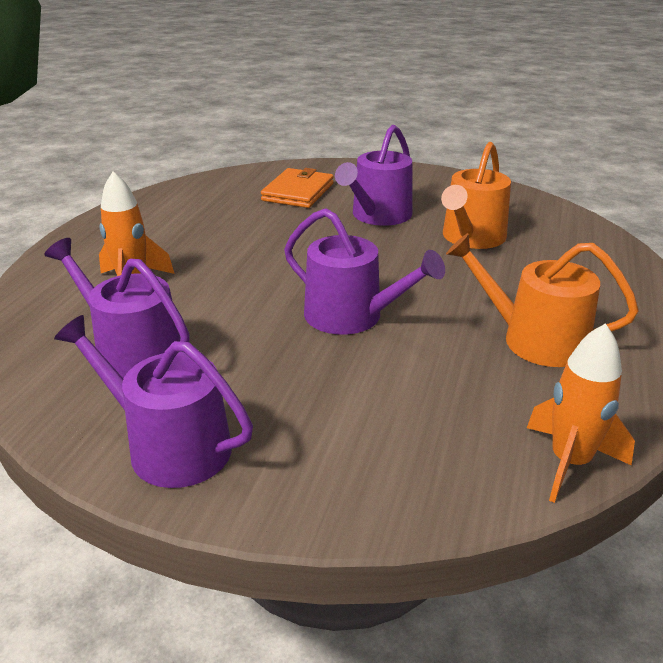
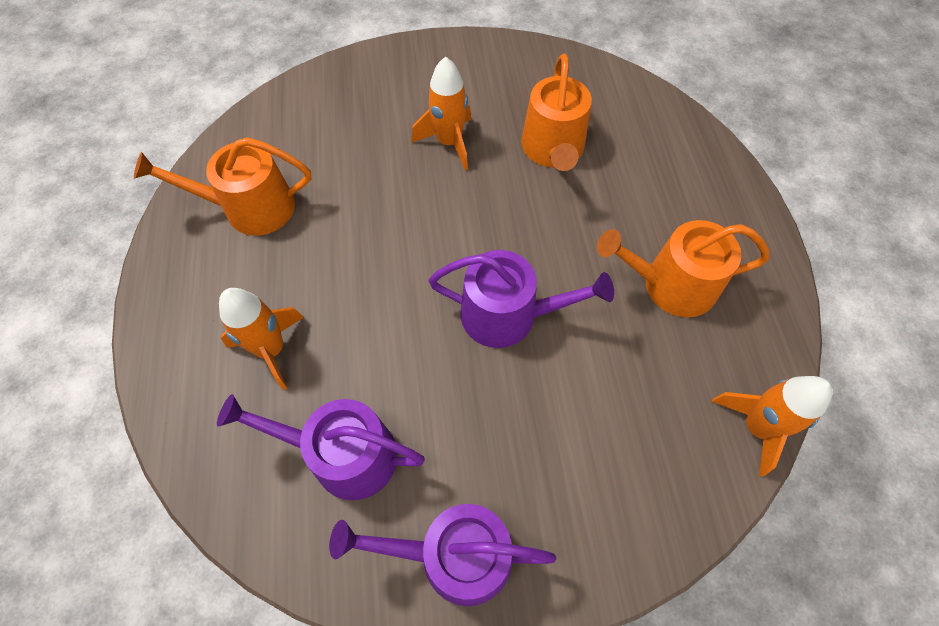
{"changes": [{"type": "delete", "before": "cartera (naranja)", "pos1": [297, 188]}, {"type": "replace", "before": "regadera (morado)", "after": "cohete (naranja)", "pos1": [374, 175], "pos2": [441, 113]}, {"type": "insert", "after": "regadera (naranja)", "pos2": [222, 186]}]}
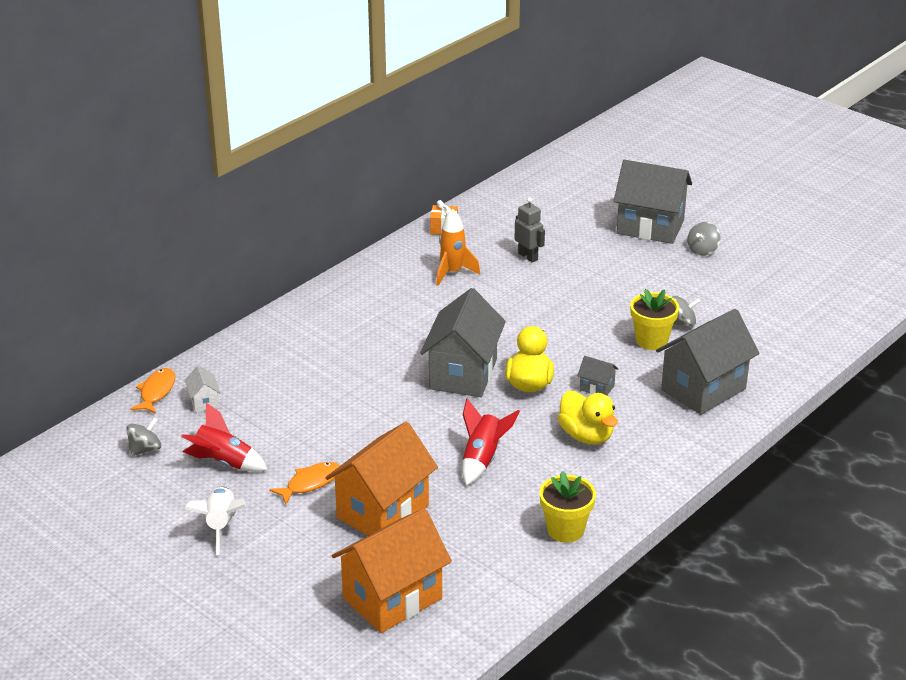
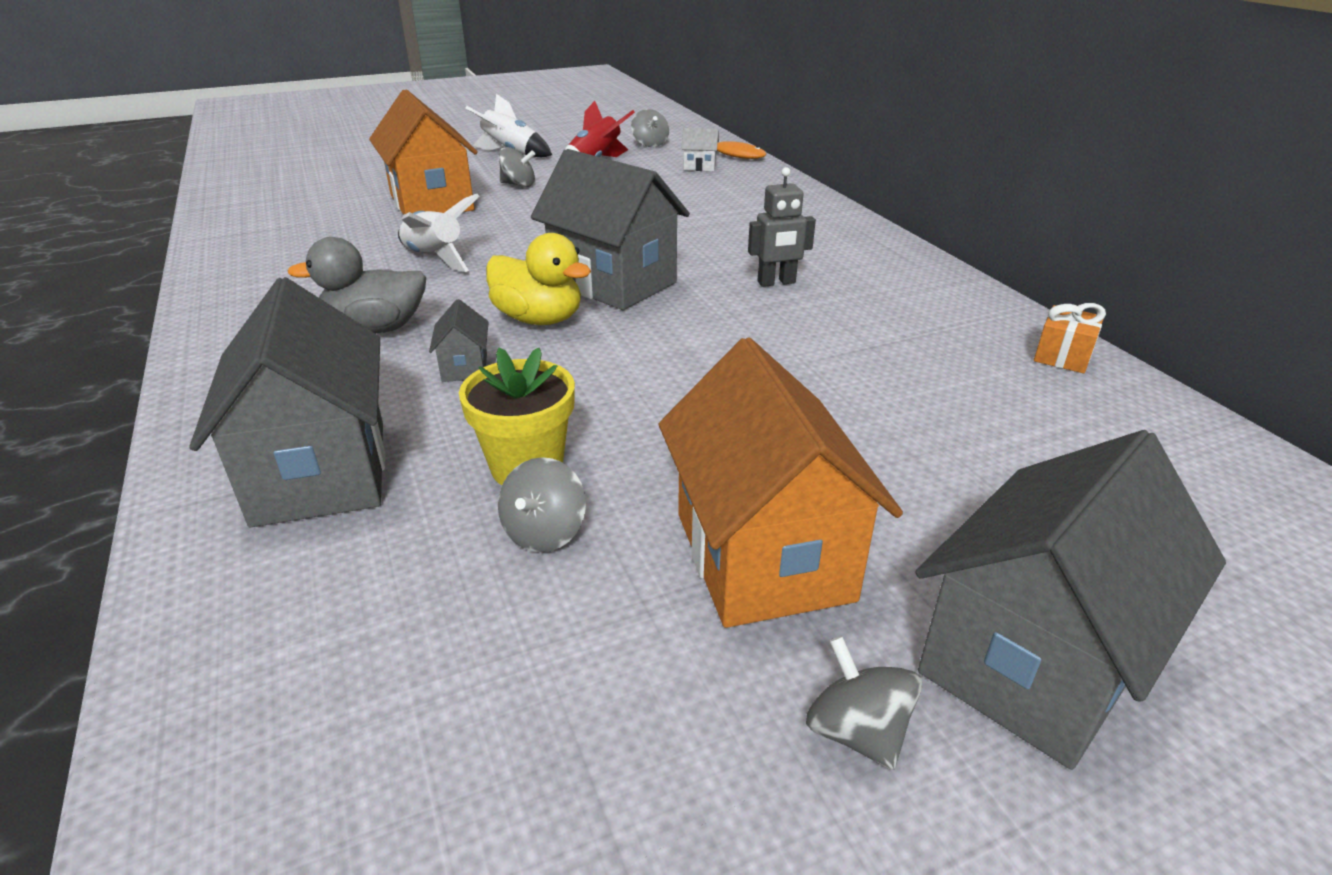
{"changes": [{"type": "replace", "before": "pez (naranja)", "after": "peonza (gris)", "pos1": [304, 483], "pos2": [517, 167]}, {"type": "move", "before": "casa (naranja)", "pos1": [392, 570], "pos2": [781, 482]}, {"type": "delete", "before": "cohete (naranja)", "pos1": [458, 247]}, {"type": "recolor", "before": "cohete (rojo)", "after": "cohete (blanco)", "pos1": [491, 442], "pos2": [439, 233]}, {"type": "move", "before": "robot (gris)", "pos1": [529, 229], "pos2": [782, 227]}, {"type": "delete", "before": "maceta (amarillo)", "pos1": [567, 507]}, {"type": "recolor", "before": "pato (amarillo)", "after": "pato (gris)", "pos1": [588, 417], "pos2": [357, 285]}, {"type": "rotate", "before": "casa (gris)", "pos1": [598, 375], "pos2": [459, 340], "turn": -60}]}
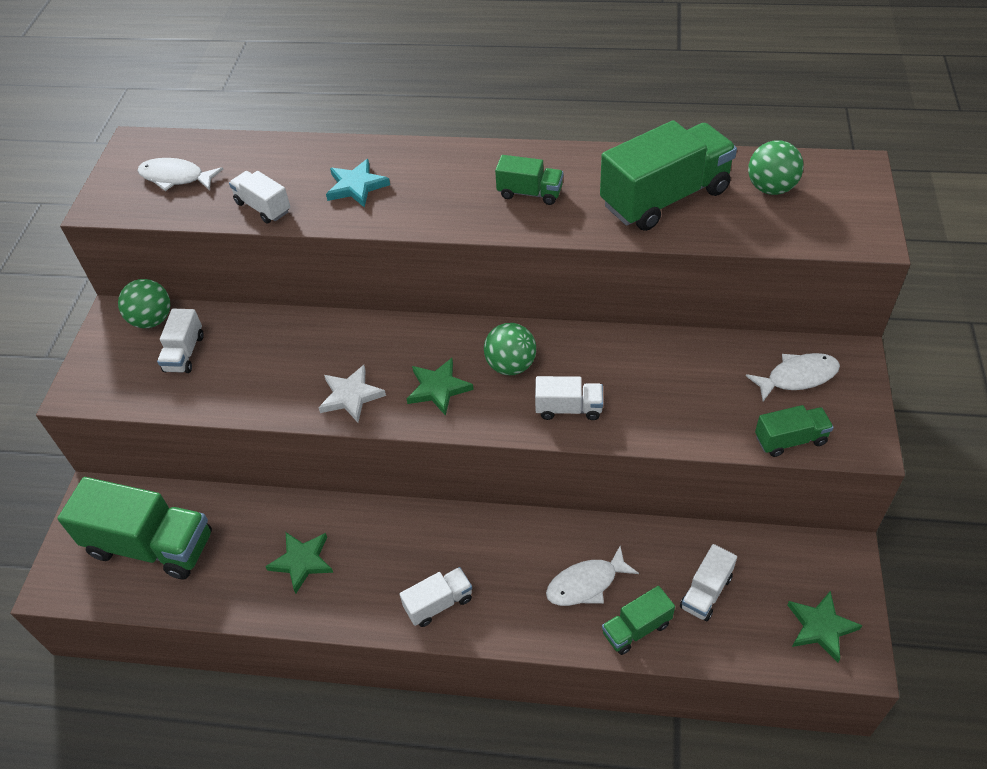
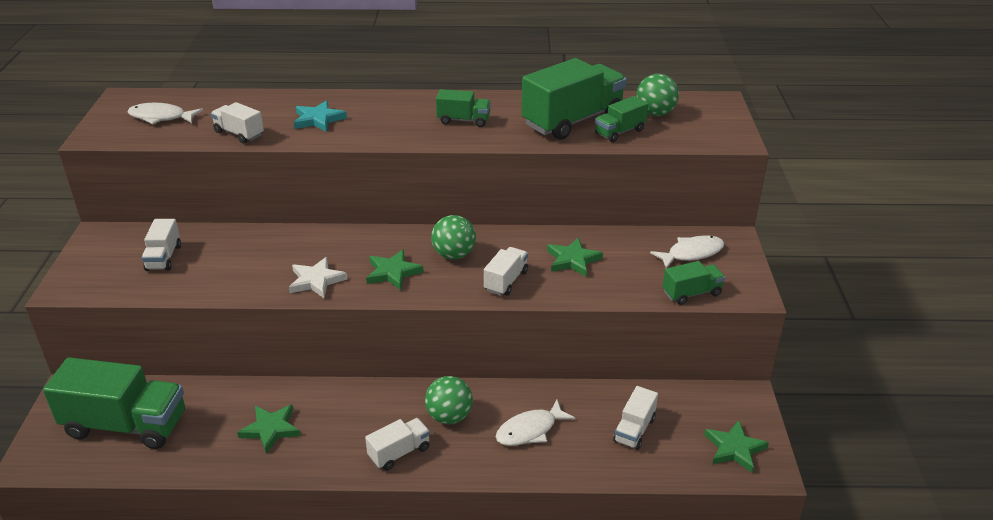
{"changes": [{"type": "move", "before": "pelota (verde)", "pos1": [144, 303], "pos2": [449, 400]}, {"type": "rotate", "before": "camión (blanco)", "pos1": [569, 398], "pos2": [506, 271], "turn": -60}, {"type": "move", "before": "camión (verde)", "pos1": [638, 620], "pos2": [621, 119]}, {"type": "insert", "after": "estrella (verde)", "pos2": [575, 257]}]}
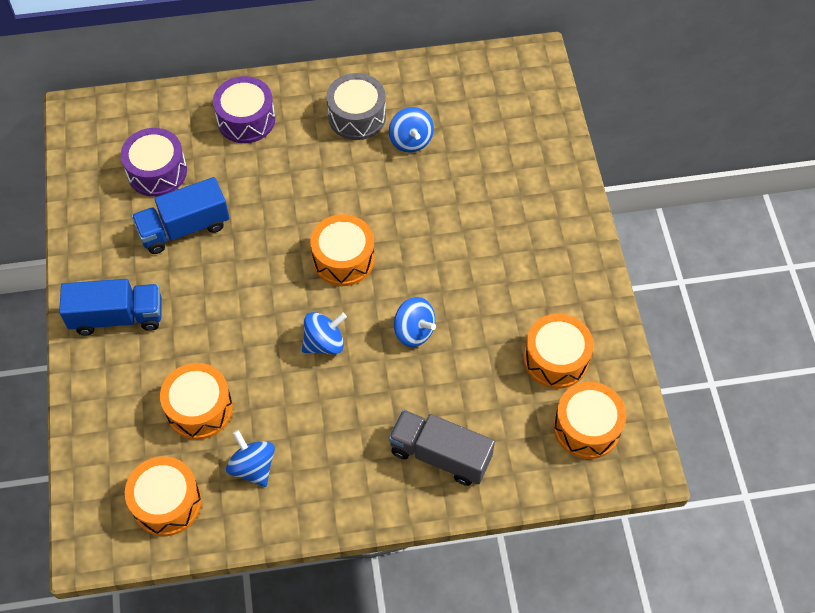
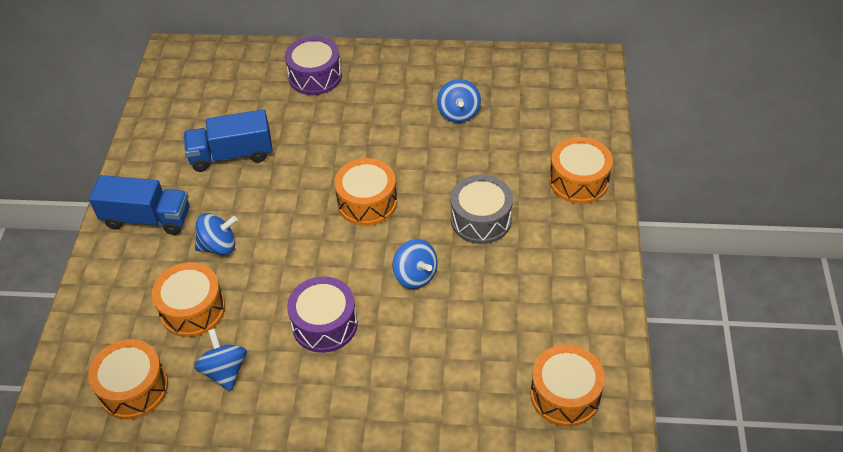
{"changes": [{"type": "move", "before": "tambor (morado)", "pos1": [154, 162], "pos2": [322, 314]}, {"type": "move", "before": "peonza (azul)", "pos1": [324, 333], "pos2": [216, 234]}, {"type": "move", "before": "tambor (gris)", "pos1": [356, 106], "pos2": [482, 209]}, {"type": "delete", "before": "camión (gris)", "pos1": [442, 448]}, {"type": "move", "before": "tambor (naranja)", "pos1": [559, 351], "pos2": [581, 170]}]}
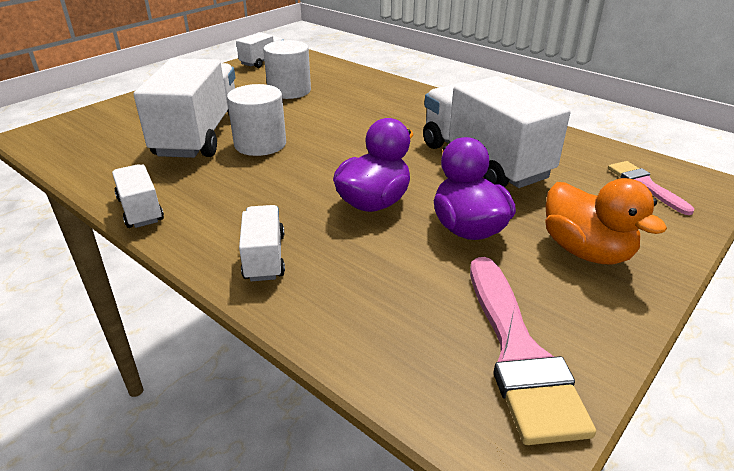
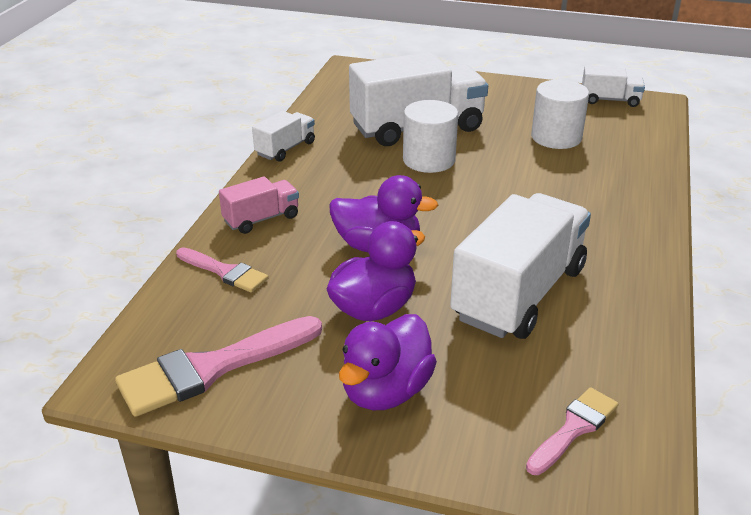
{"changes": [{"type": "recolor", "before": "camión (blanco)", "after": "camión (rosa)", "pos1": [262, 243], "pos2": [259, 205]}, {"type": "recolor", "before": "pato (naranja)", "after": "pato (morado)", "pos1": [606, 221], "pos2": [388, 362]}, {"type": "insert", "after": "pincel (rosa)", "pos2": [222, 270]}]}
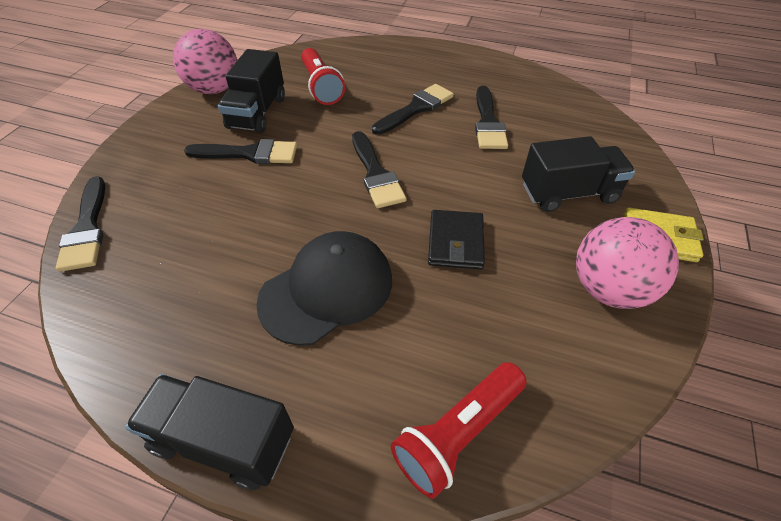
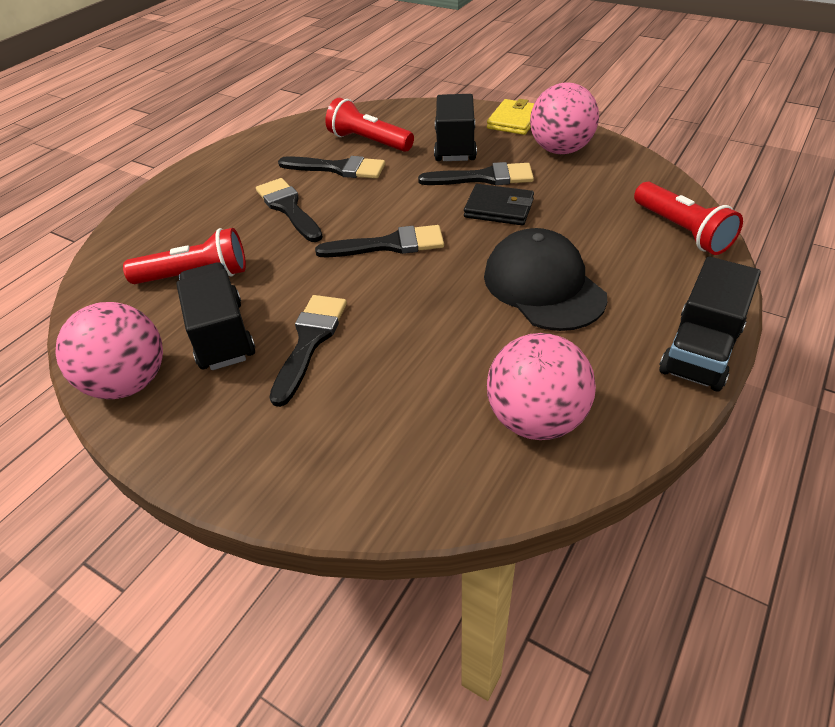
{"changes": [{"type": "move", "before": "pincel (negro)", "pos1": [80, 224], "pos2": [476, 173]}, {"type": "rotate", "before": "camión (negro)", "pos1": [251, 91], "pos2": [215, 316], "turn": -135}, {"type": "insert", "after": "lámpara de mano (rojo)", "pos2": [369, 124]}, {"type": "insert", "after": "pelota (rosa)", "pos2": [541, 386]}]}
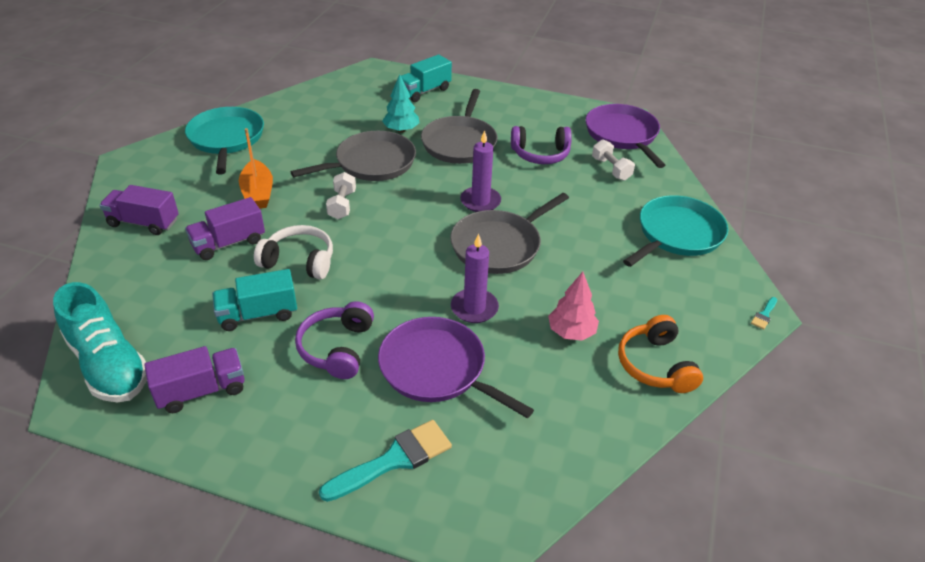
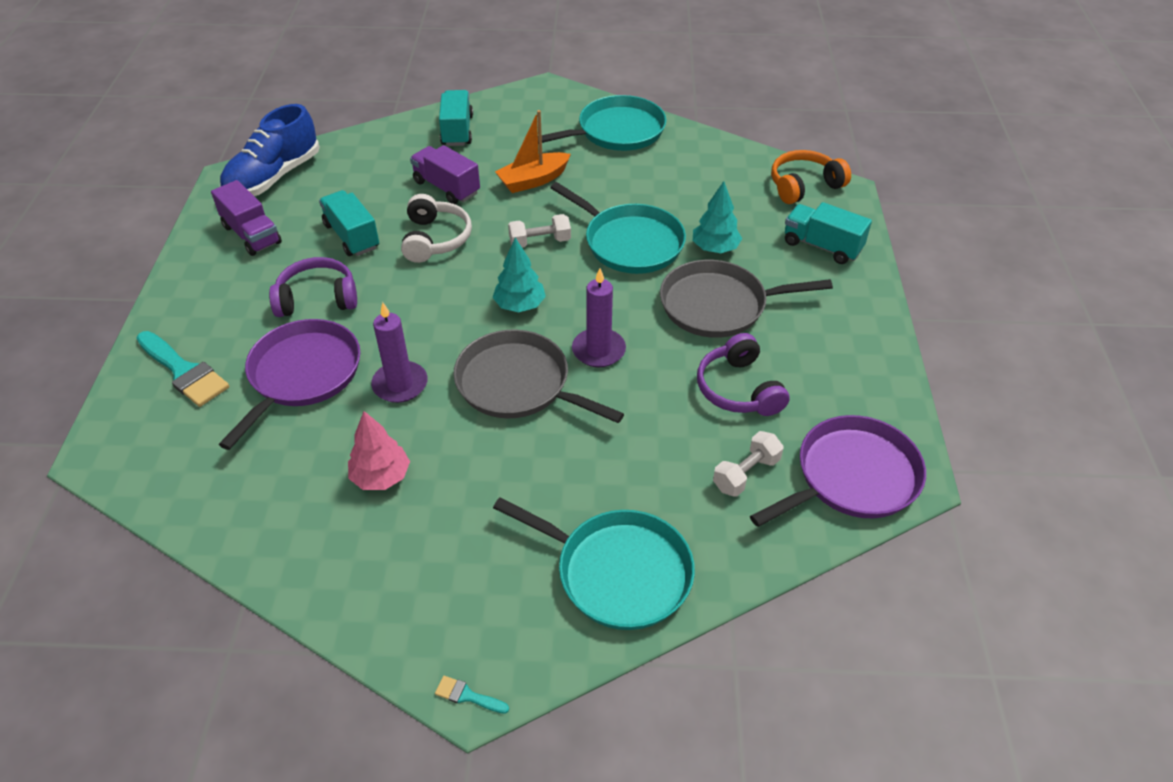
{"changes": [{"type": "recolor", "before": "zapato (turquesa)", "after": "zapato (azul)", "pos1": [100, 342], "pos2": [269, 150]}, {"type": "recolor", "before": "camión (morado)", "after": "camión (turquesa)", "pos1": [139, 210], "pos2": [456, 118]}, {"type": "recolor", "before": "sartén (gris)", "after": "sartén (turquesa)", "pos1": [353, 156], "pos2": [618, 228]}, {"type": "move", "before": "auriculares (naranja)", "pos1": [660, 354], "pos2": [811, 177]}, {"type": "insert", "after": "árbol (turquesa)", "pos2": [519, 275]}]}
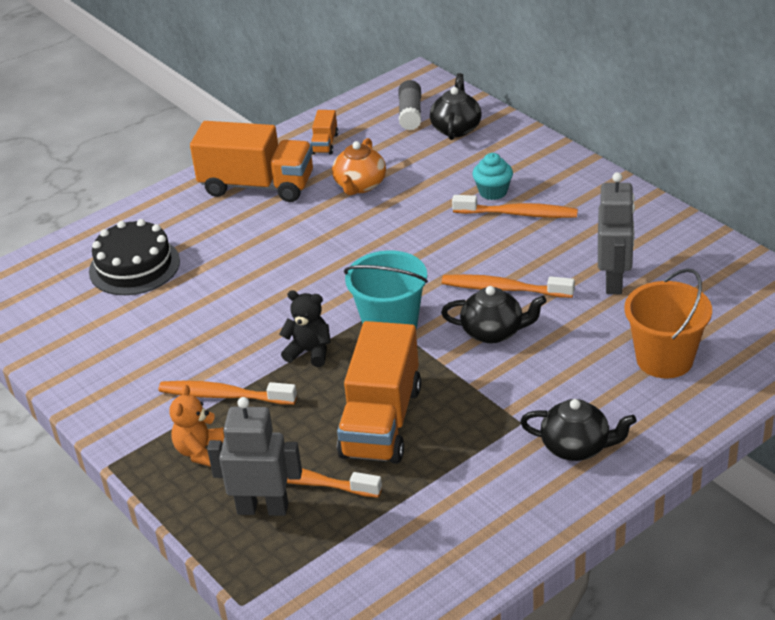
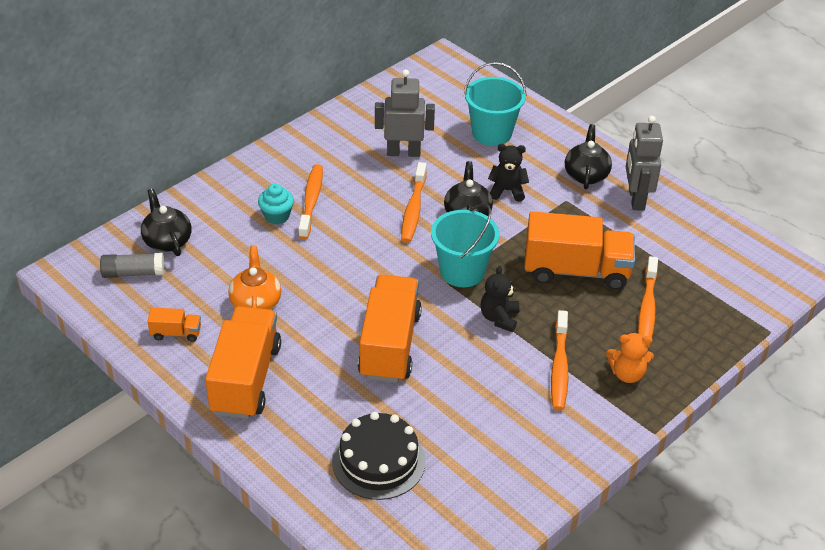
{"changes": [{"type": "move", "before": "robot (gris)", "pos1": [254, 456], "pos2": [644, 163]}, {"type": "rotate", "before": "tetera (naranja)", "pos1": [359, 166], "pos2": [254, 278], "turn": -105}, {"type": "rotate", "before": "tetera (negro)", "pos1": [455, 106], "pos2": [166, 222], "turn": 60}, {"type": "recolor", "before": "balde (naranja)", "after": "balde (turquesa)", "pos1": [668, 323], "pos2": [495, 104]}, {"type": "insert", "after": "camión (naranja)", "pos2": [390, 329]}, {"type": "insert", "after": "osito (negro)", "pos2": [508, 173]}]}
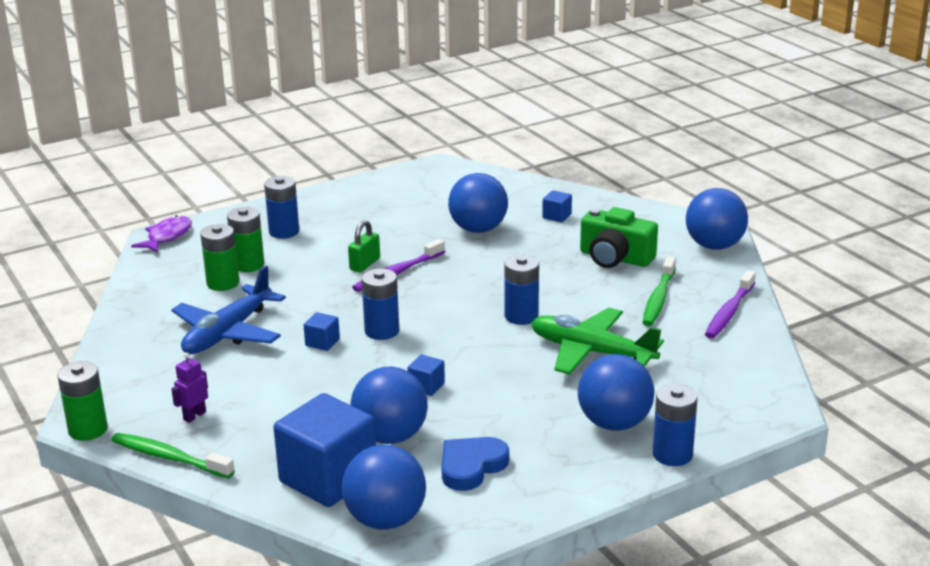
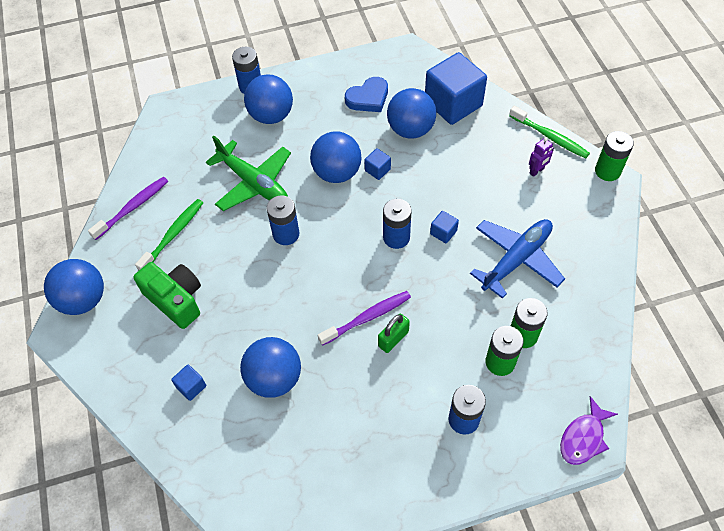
{"changes": [{"type": "move", "before": "pelota (azul)", "pos1": [384, 487], "pos2": [336, 157]}]}
